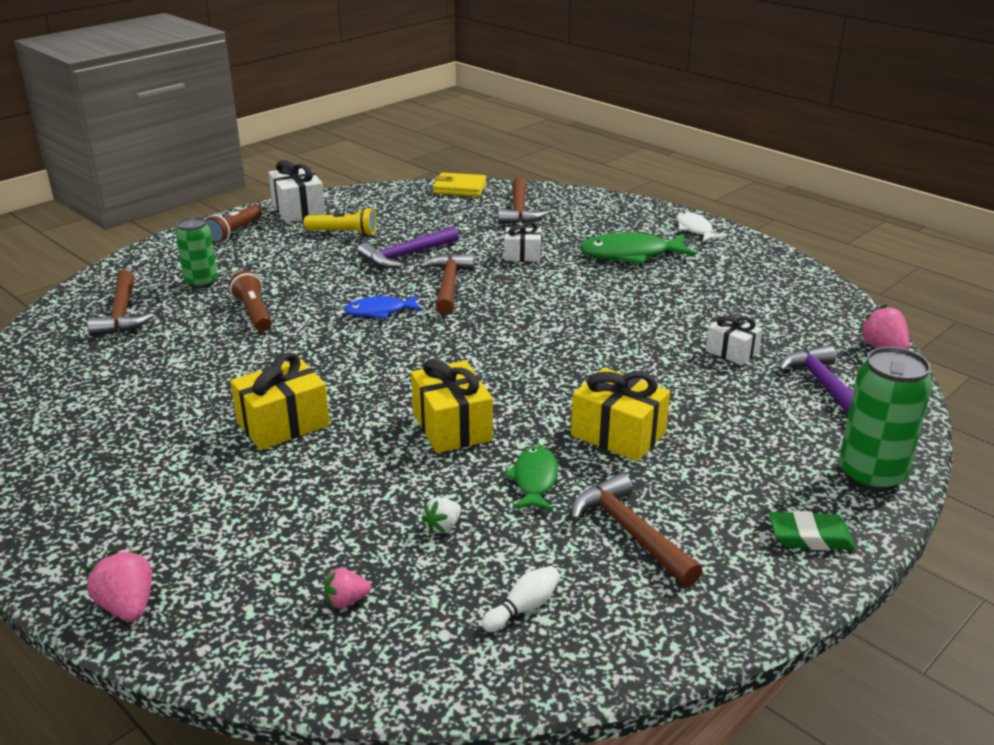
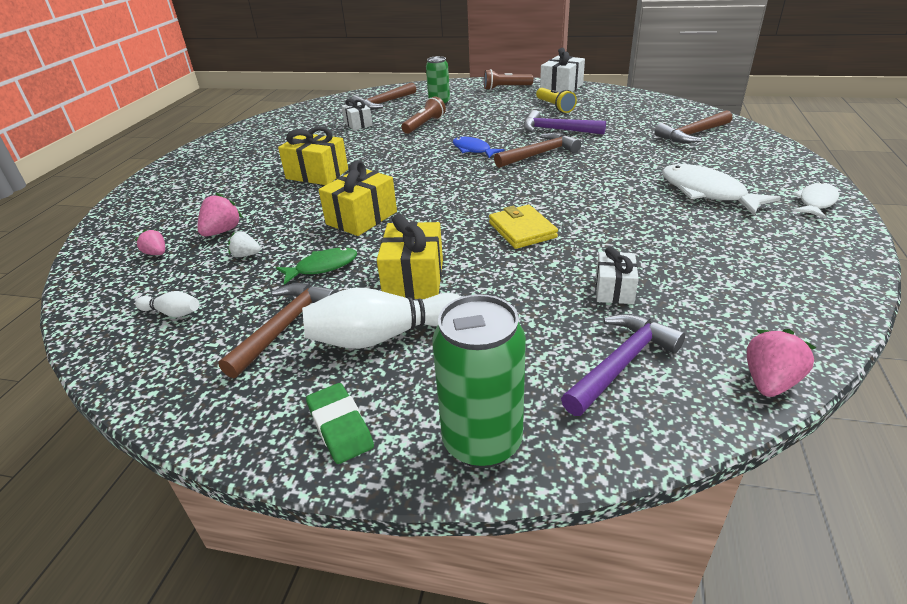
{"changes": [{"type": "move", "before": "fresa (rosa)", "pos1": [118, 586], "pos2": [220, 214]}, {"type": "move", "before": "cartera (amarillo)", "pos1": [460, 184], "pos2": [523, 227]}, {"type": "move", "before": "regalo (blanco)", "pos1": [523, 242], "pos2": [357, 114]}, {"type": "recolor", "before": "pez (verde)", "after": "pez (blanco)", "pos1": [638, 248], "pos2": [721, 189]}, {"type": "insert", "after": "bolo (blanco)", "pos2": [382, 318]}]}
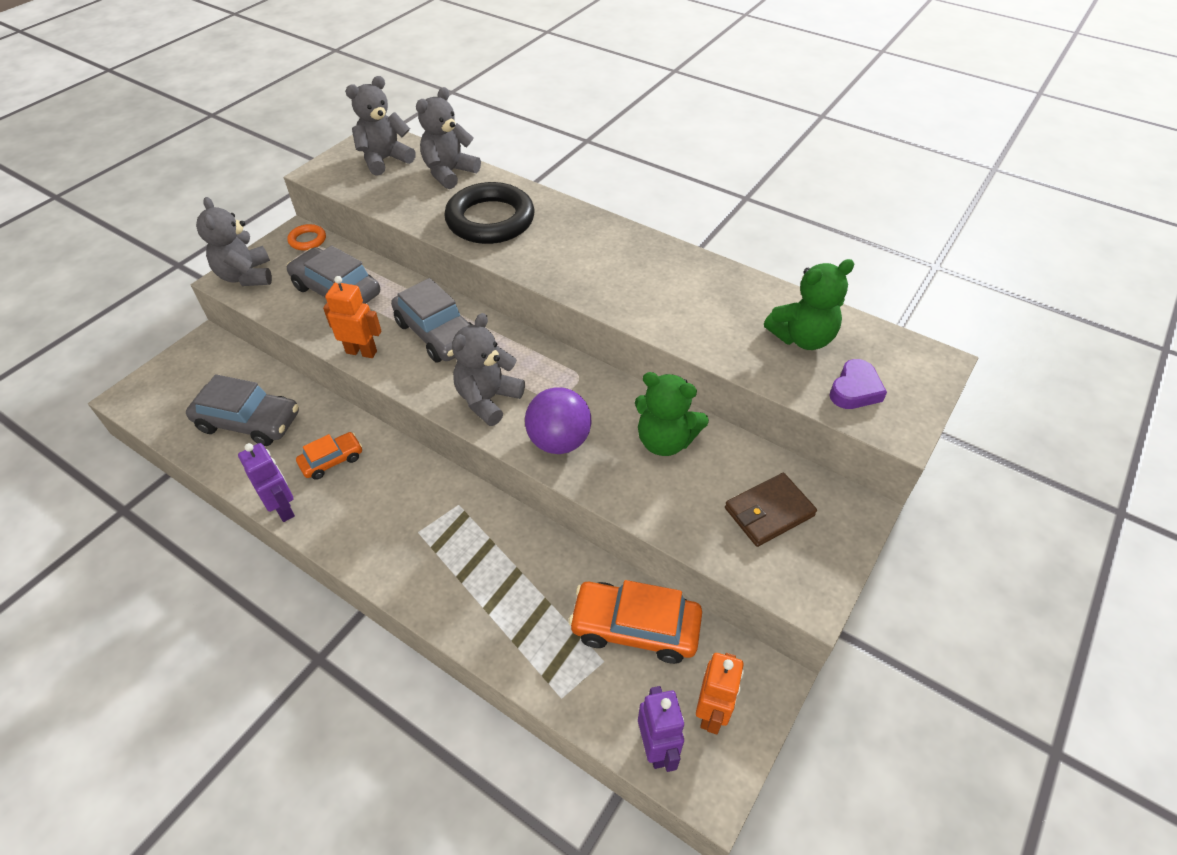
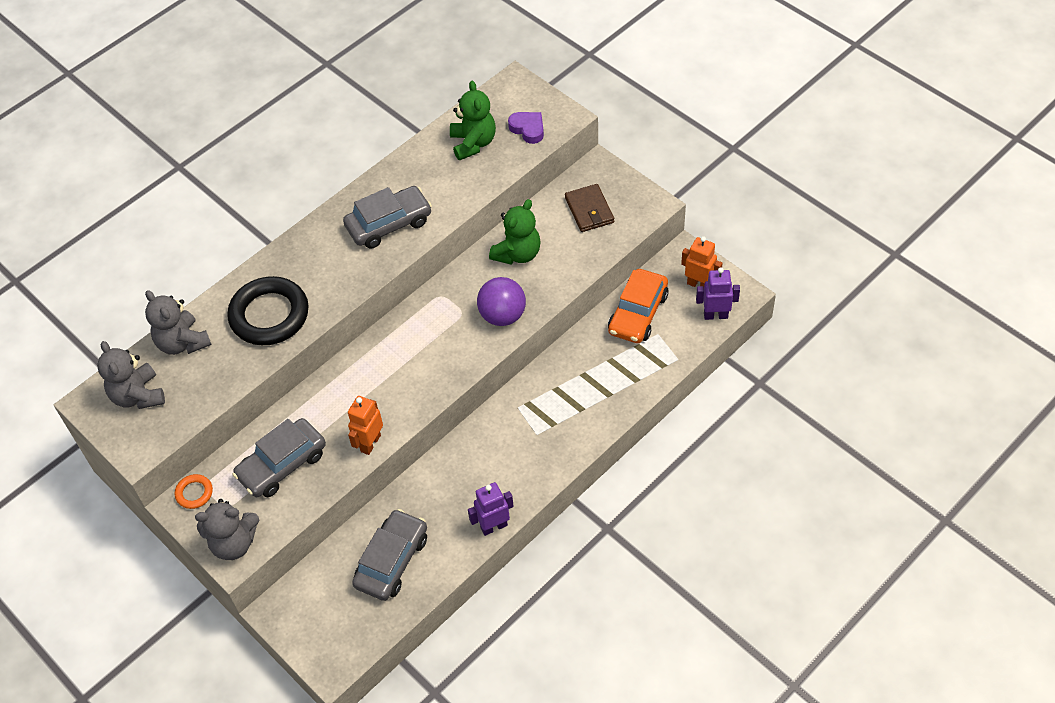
{"changes": [{"type": "delete", "before": "coche (naranja)", "pos1": [329, 456]}, {"type": "move", "before": "coche (gris)", "pos1": [432, 320], "pos2": [387, 217]}, {"type": "delete", "before": "osito (gris)", "pos1": [488, 369]}]}
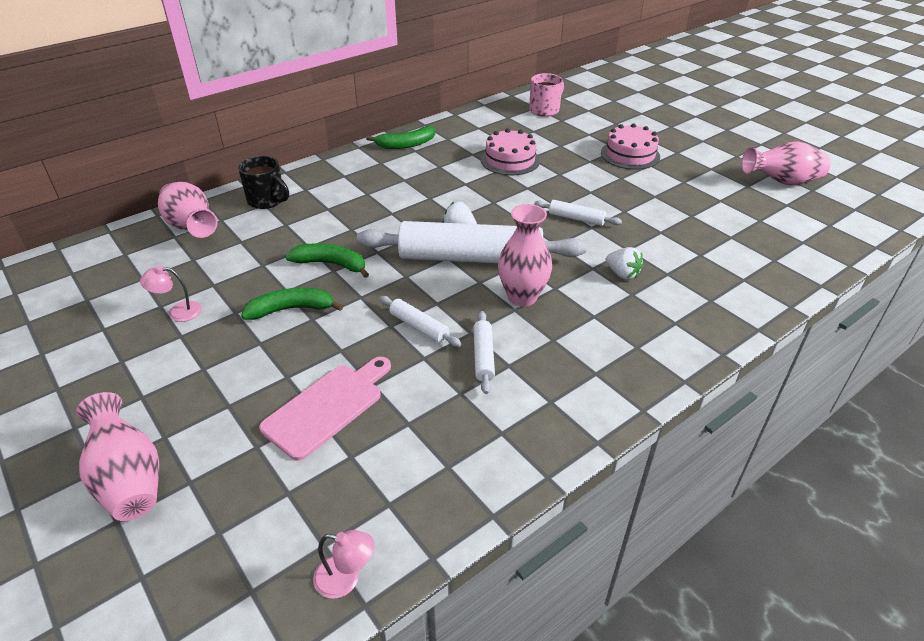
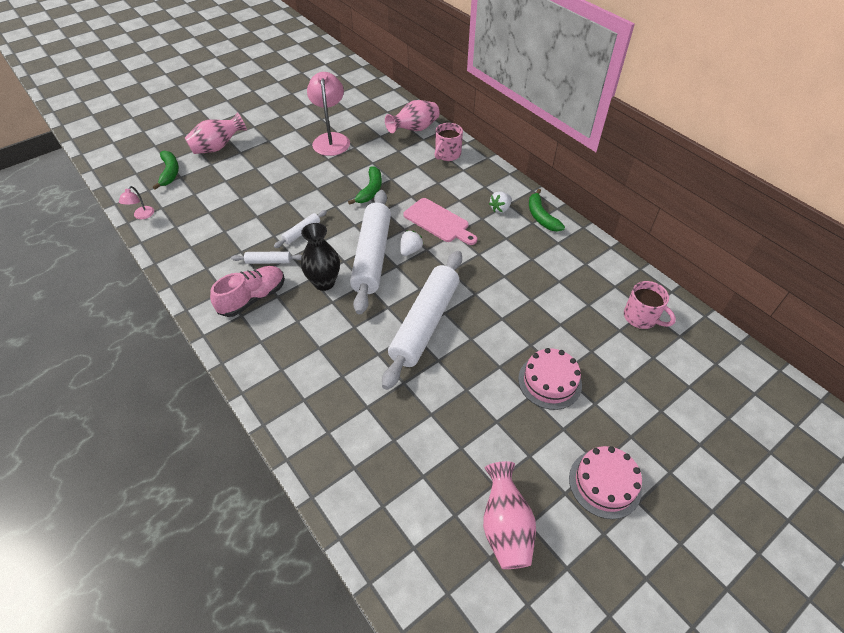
{"changes": [{"type": "resize", "before": "lámpara (rosa)", "pos1": [171, 294], "pos2": [328, 114], "scale": 2.14}, {"type": "recolor", "before": "taza (negro)", "after": "taza (rosa)", "pos1": [263, 182], "pos2": [449, 142]}, {"type": "move", "before": "plátano (verde)", "pos1": [292, 304], "pos2": [166, 170]}, {"type": "move", "before": "tabla de cortar (rosa)", "pos1": [325, 409], "pos2": [440, 221]}, {"type": "move", "before": "tarta (rosa)", "pos1": [510, 152], "pos2": [605, 482]}, {"type": "recolor", "before": "florero (rosa)", "after": "florero (negro)", "pos1": [525, 255], "pos2": [320, 257]}, {"type": "resize", "before": "rodillo (blanco)", "pos1": [578, 213], "pos2": [422, 320], "scale": 2.34}, {"type": "move", "before": "fresa (blanco)", "pos1": [624, 263], "pos2": [500, 202]}, {"type": "insert", "after": "zapato (rosa)", "pos2": [247, 291]}]}
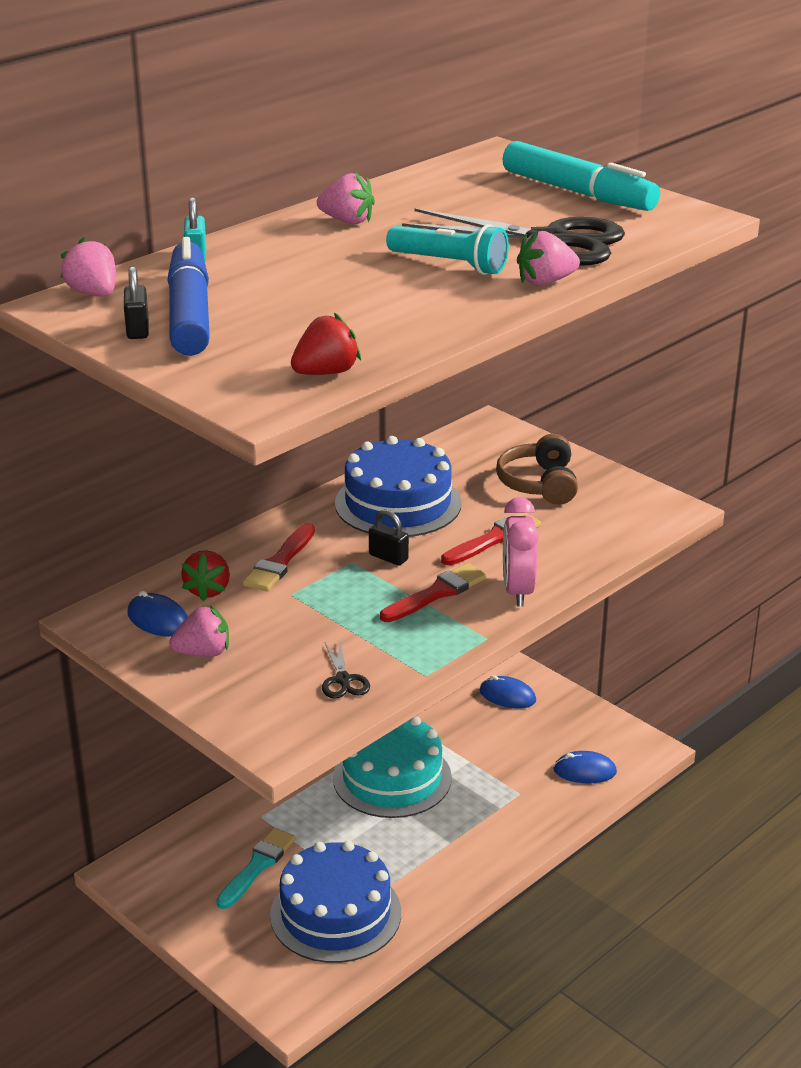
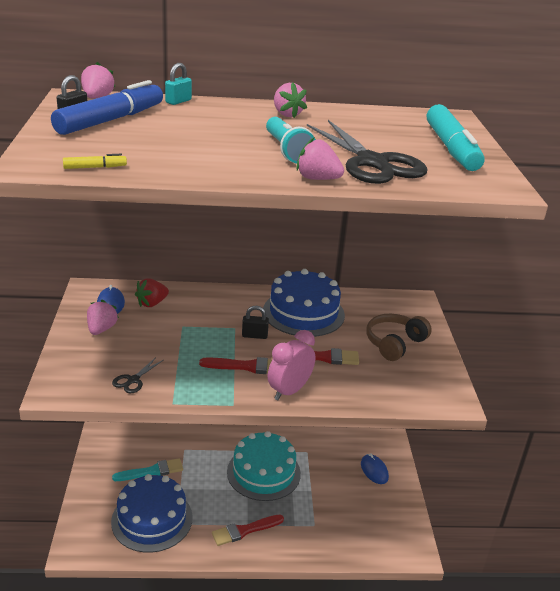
{"changes": [{"type": "rotate", "before": "fresa (rosa)", "pos1": [199, 631], "pos2": [103, 317], "turn": -105}, {"type": "move", "before": "pincel (rojo)", "pos1": [279, 557], "pos2": [248, 530]}, {"type": "replace", "before": "fresa (rojo)", "after": "rotulador (amarillo)", "pos1": [326, 344], "pos2": [95, 161]}, {"type": "rotate", "before": "candado (negro)", "pos1": [389, 537], "pos2": [255, 322], "turn": -75}, {"type": "delete", "before": "ratón (azul)", "pos1": [585, 767]}]}
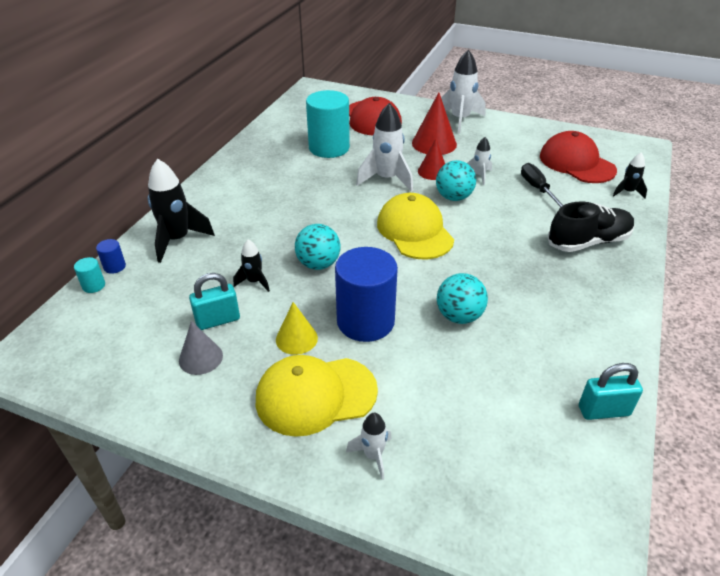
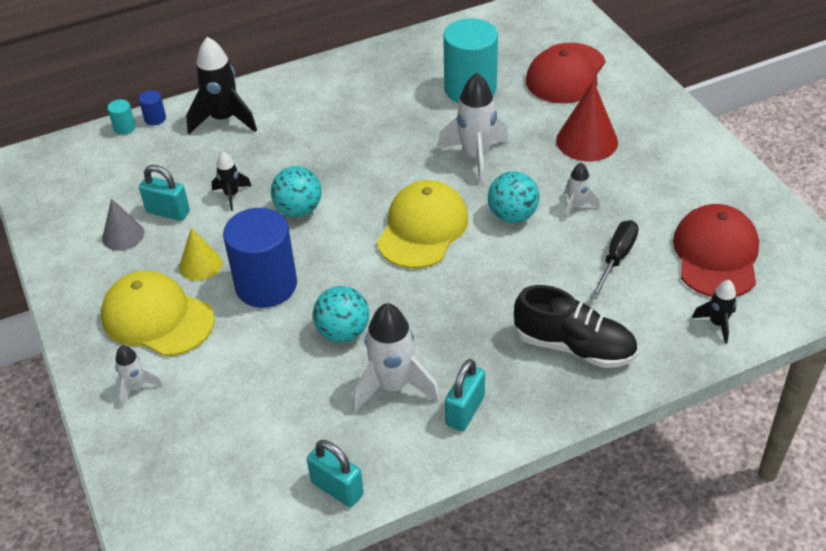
{"changes": [{"type": "delete", "before": "cono (rojo)", "pos1": [431, 159]}, {"type": "move", "before": "cohete (blanco)", "pos1": [463, 91], "pos2": [396, 358]}, {"type": "insert", "after": "candado (turquesa)", "pos2": [465, 395]}]}
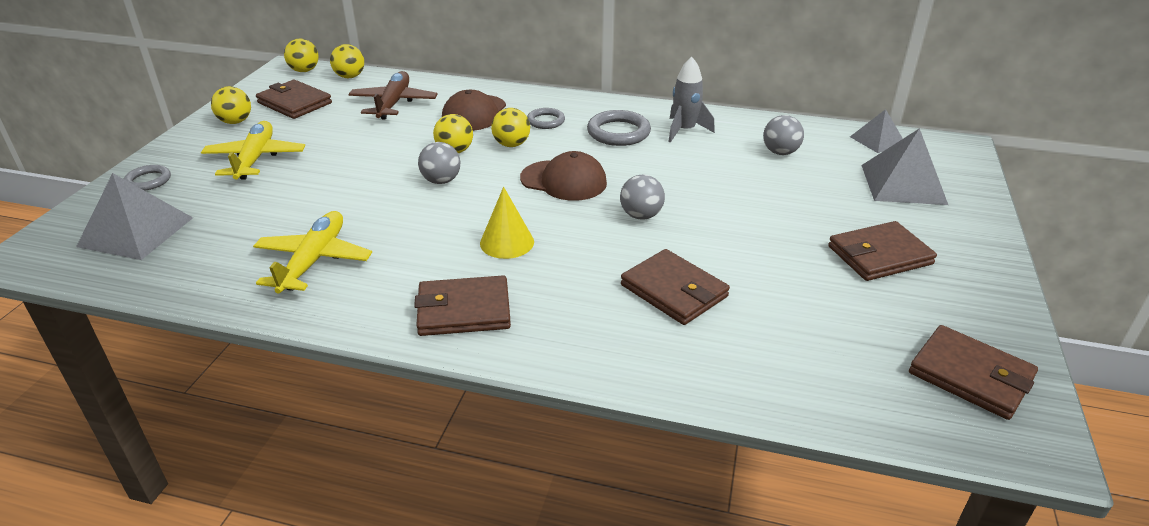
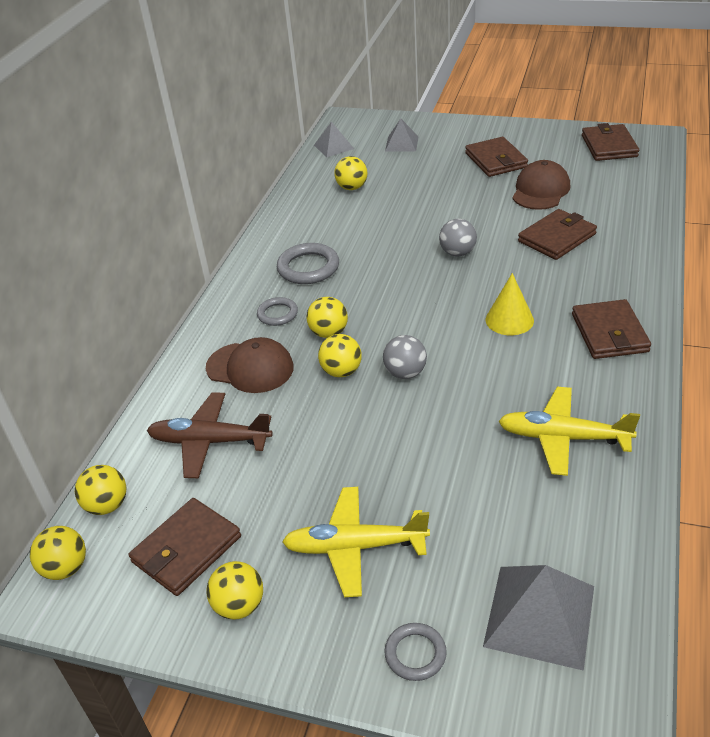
{"changes": [{"type": "move", "before": "gorra (marrón)", "pos1": [563, 176], "pos2": [541, 185]}, {"type": "delete", "before": "cohete (gris)", "pos1": [691, 100]}, {"type": "recolor", "before": "pelota (gris)", "after": "pelota (amarillo)", "pos1": [783, 135], "pos2": [350, 173]}, {"type": "resize", "before": "pirámide (gris)", "pos1": [904, 166], "pos2": [402, 135], "scale": 0.6}, {"type": "rotate", "before": "cartera (marrón)", "pos1": [973, 372], "pos2": [610, 142], "turn": -45}]}
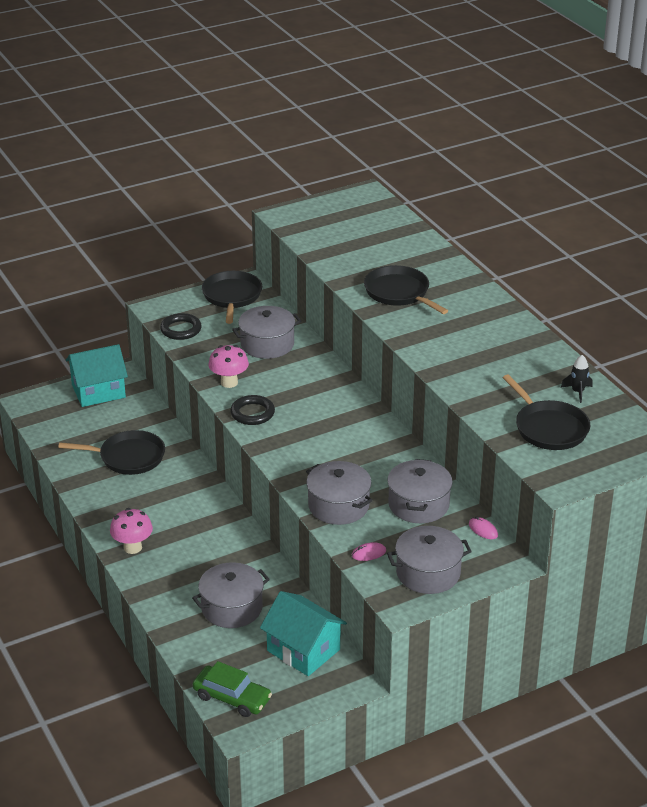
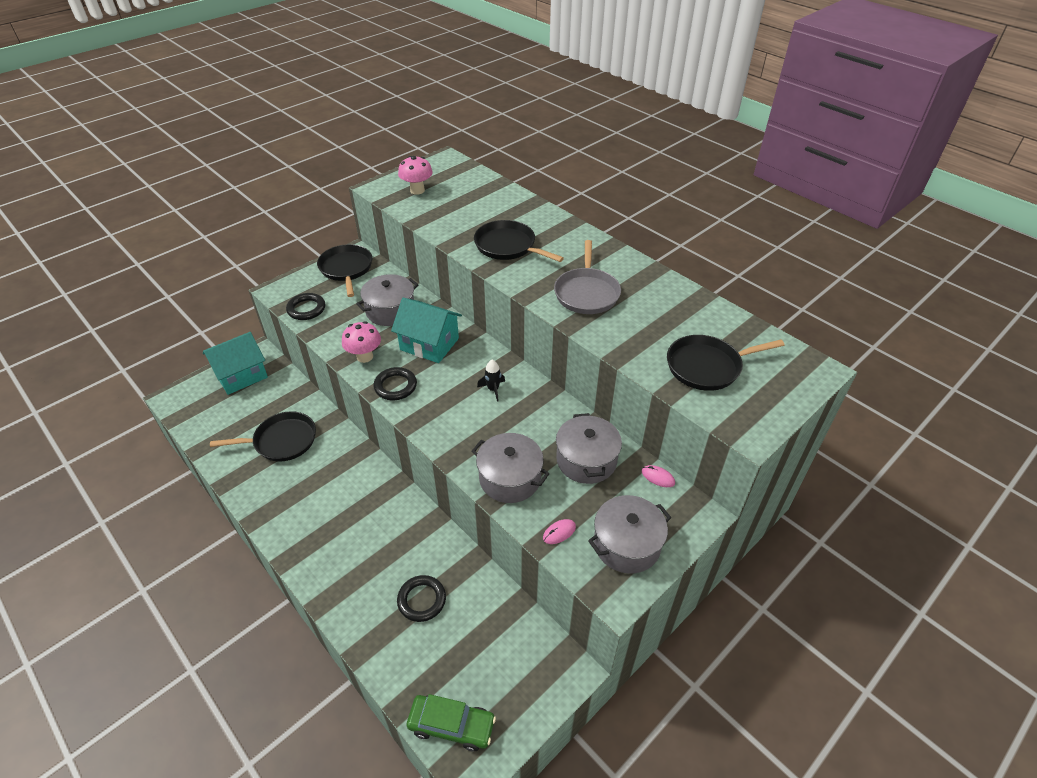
{"changes": [{"type": "move", "before": "seta (rosa)", "pos1": [131, 531], "pos2": [415, 175]}, {"type": "replace", "before": "olla (gris)", "after": "anillo (negro)", "pos1": [231, 595], "pos2": [421, 598]}, {"type": "move", "before": "casa (turquesa)", "pos1": [303, 633], "pos2": [426, 330]}, {"type": "rotate", "before": "sartén (negro)", "pos1": [546, 412], "pos2": [726, 363], "turn": 120}, {"type": "move", "before": "cohete (negro)", "pos1": [577, 379], "pos2": [491, 380]}, {"type": "insert", "after": "sartén (gris)", "pos2": [587, 277]}]}
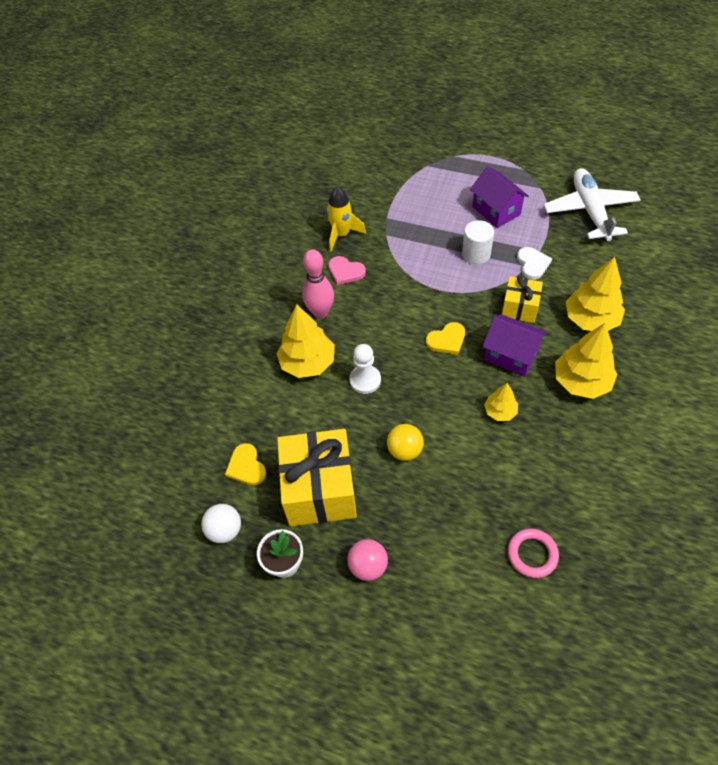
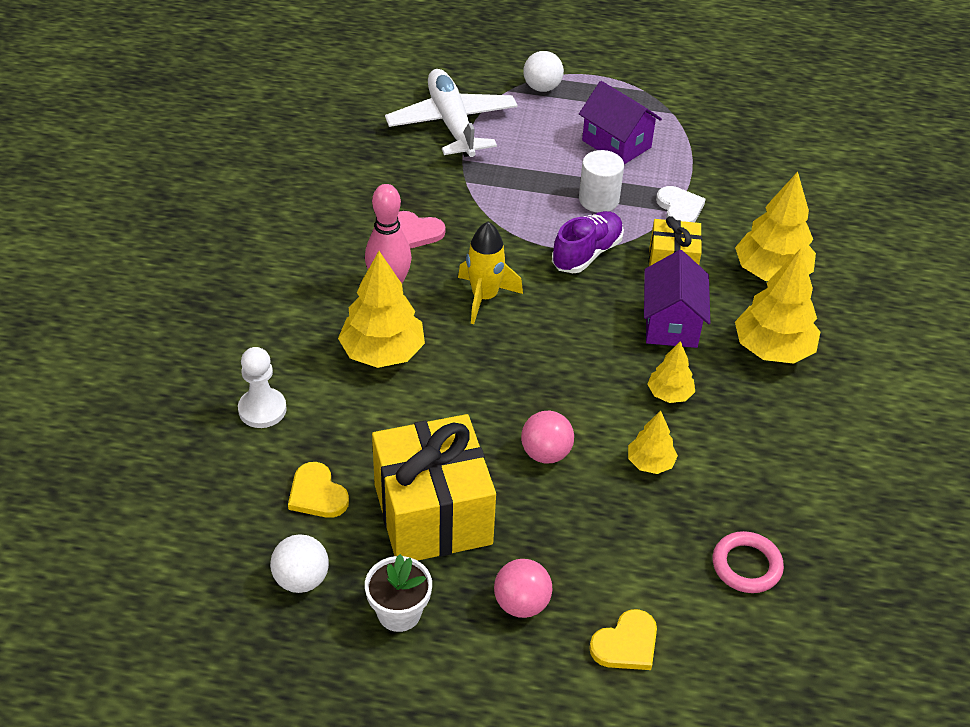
{"changes": [{"type": "move", "before": "cohete (amarillo)", "pos1": [346, 218], "pos2": [490, 273]}, {"type": "move", "before": "peón (blanco)", "pos1": [365, 369], "pos2": [262, 387]}, {"type": "recolor", "before": "pelota (amarillo)", "after": "pelota (rosa)", "pos1": [405, 442], "pos2": [547, 437]}, {"type": "move", "before": "corazón (amarillo)", "pos1": [445, 338], "pos2": [623, 639]}, {"type": "rotate", "before": "casa (morado)", "pos1": [514, 345], "pos2": [677, 299], "turn": 75}, {"type": "move", "before": "avión (blanco)", "pos1": [592, 204], "pos2": [451, 113]}, {"type": "insert", "after": "pelota (blanco)", "pos2": [543, 71]}, {"type": "insert", "after": "zapato (morado)", "pos2": [588, 242]}, {"type": "insert", "after": "árbol (amarillo)", "pos2": [653, 442]}]}
